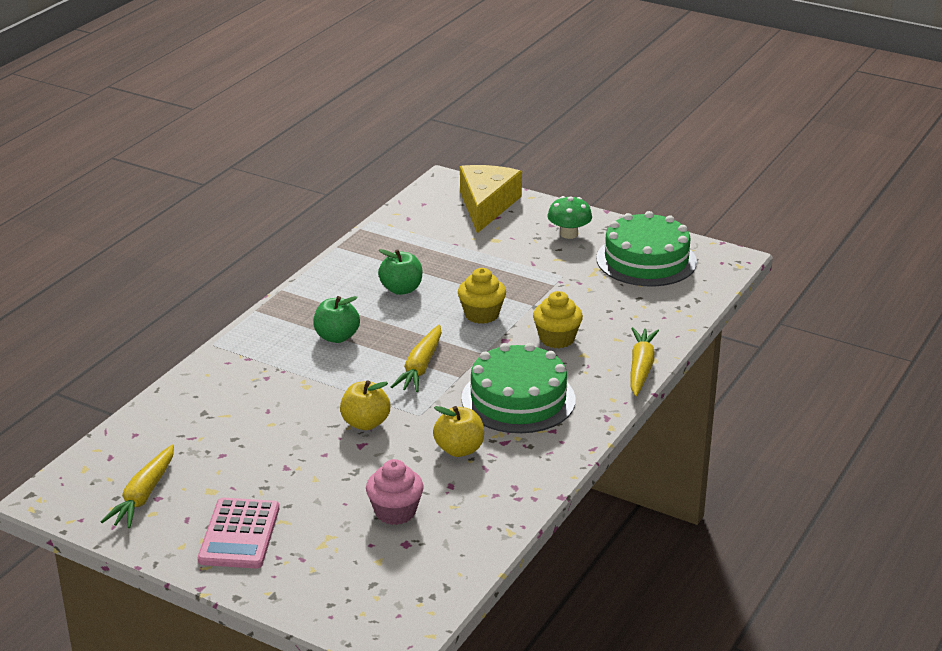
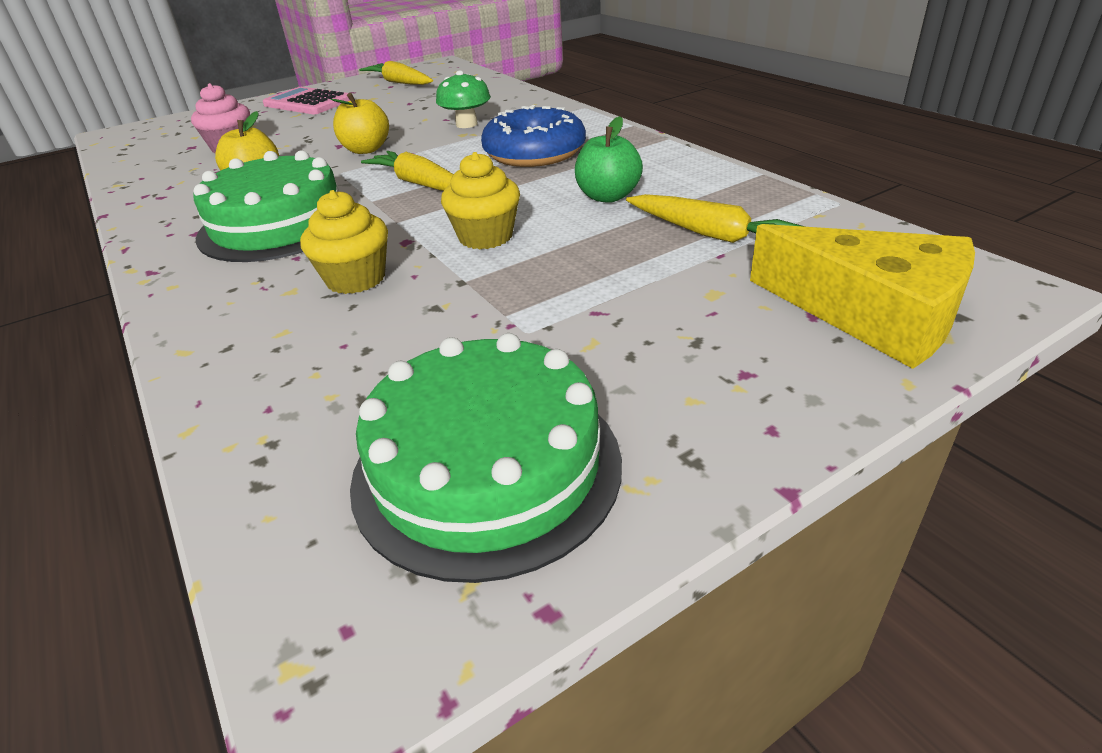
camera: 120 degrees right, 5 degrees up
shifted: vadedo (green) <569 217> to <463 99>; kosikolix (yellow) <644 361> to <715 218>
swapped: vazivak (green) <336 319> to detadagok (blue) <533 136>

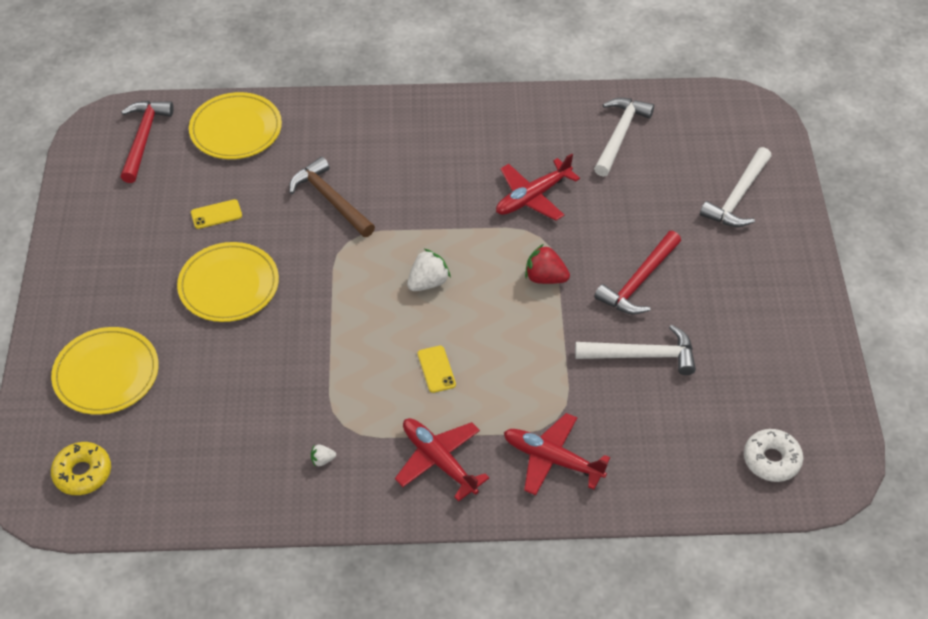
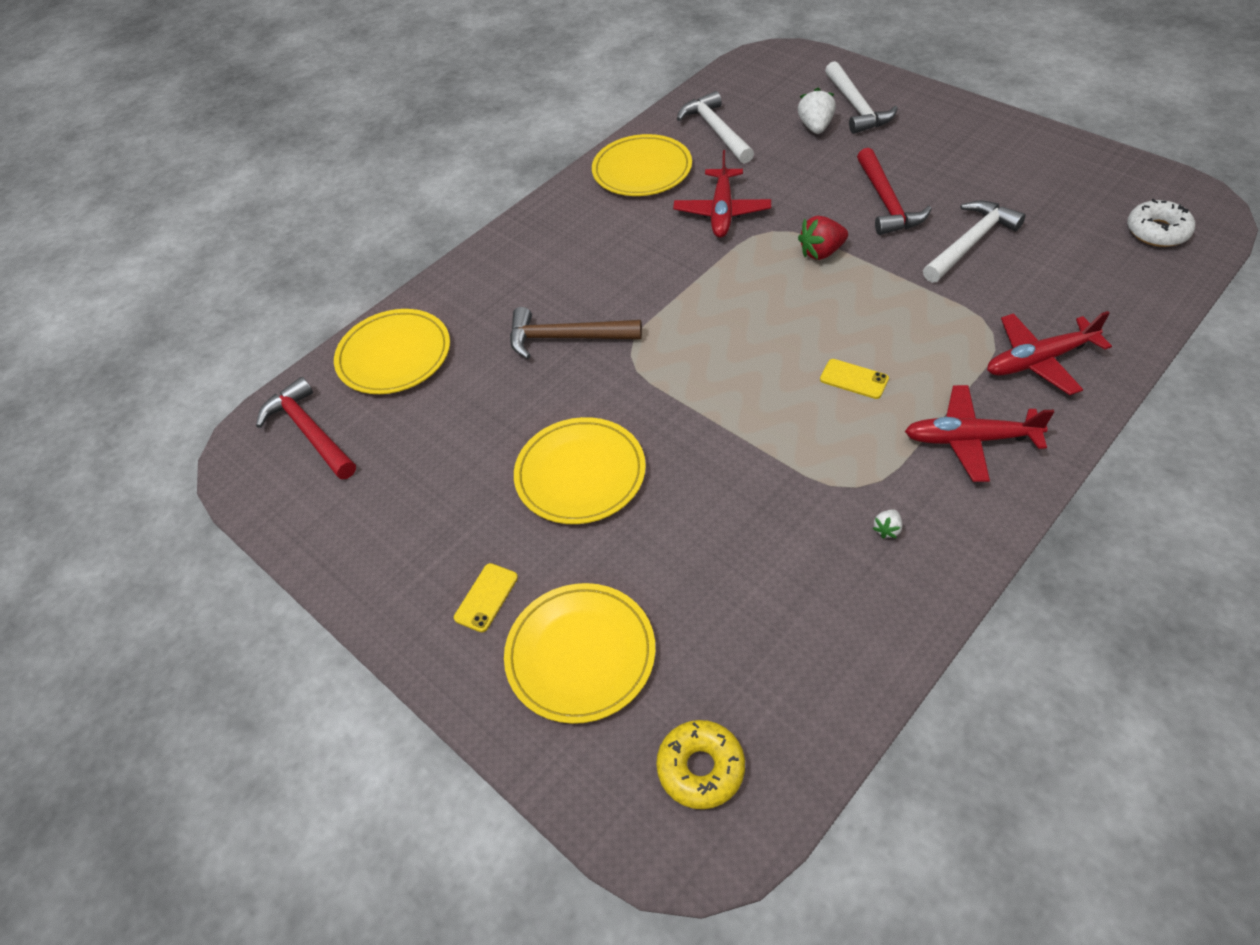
camera: 40 degrees left, 0 degrees up
new: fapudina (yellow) <642 165>
shifted: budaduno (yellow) <216 214> to <486 597>; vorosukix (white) <429 270> to <817 111>

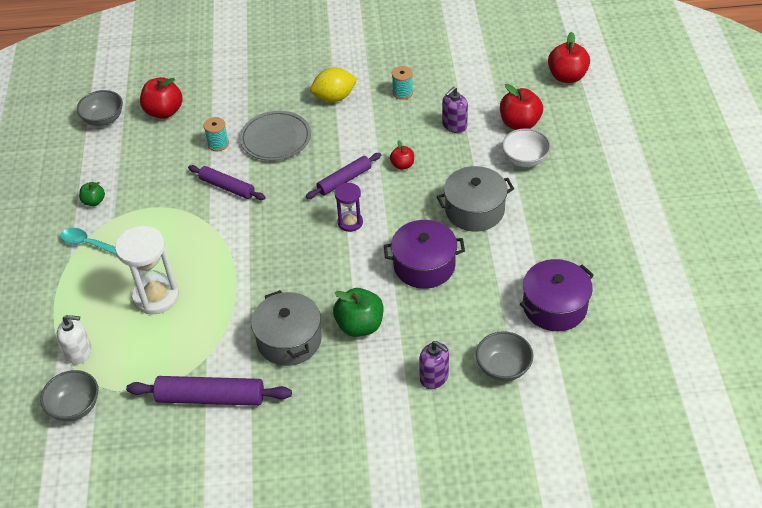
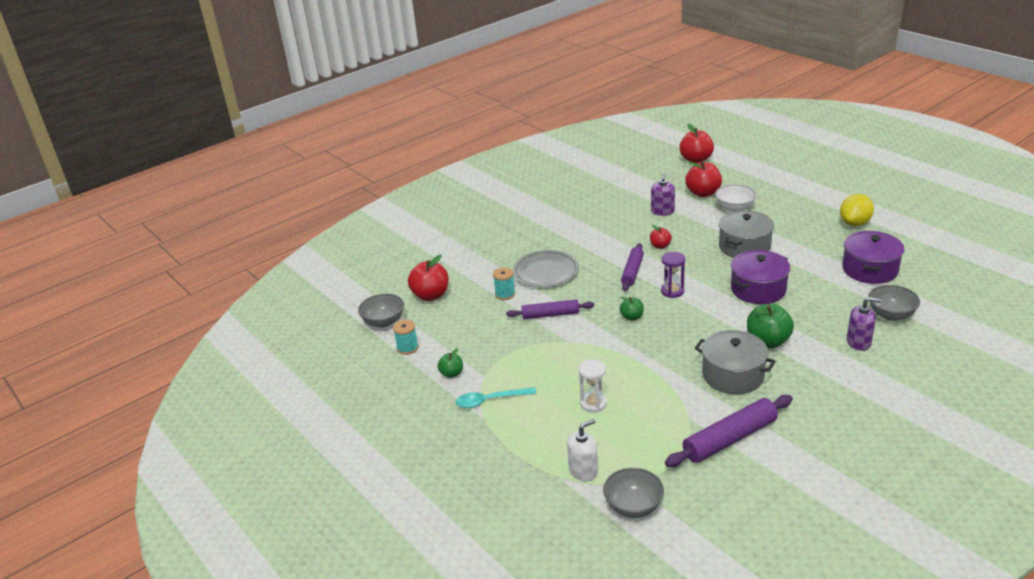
camera: 35 degrees left, 15 degrees down
new: vazivak (green) <632 309>
shifted: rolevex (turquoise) <402 83> to <405 337>; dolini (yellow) <333 85> to <857 210>
scaled: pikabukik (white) <147 270> = <593 385> x0.58

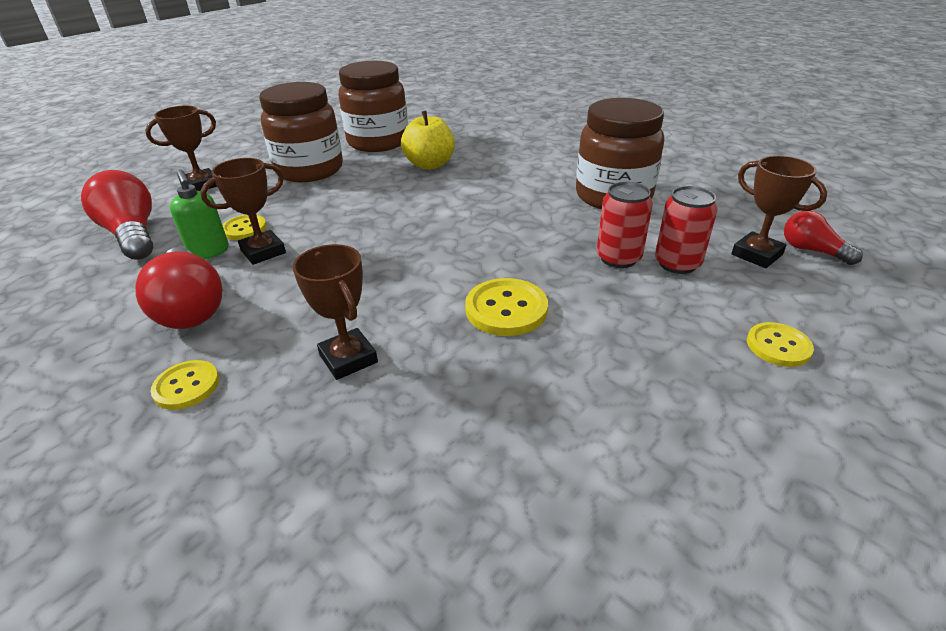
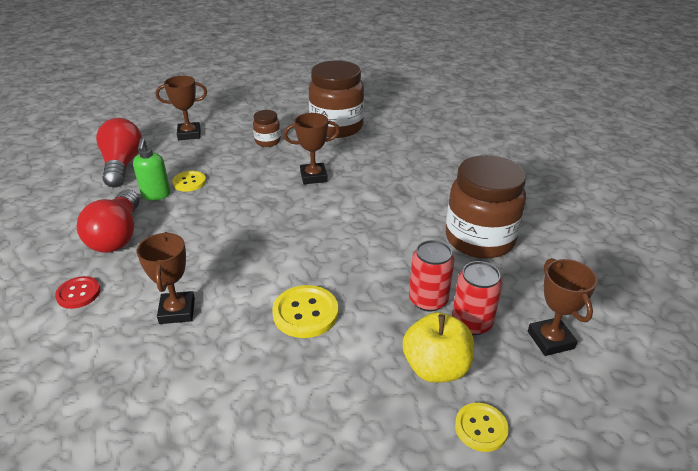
camera: 25 degrees right, 0 degrees up
gone: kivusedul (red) <823 238>
shifted: vazivak (yellow) <428 140> to <438 347>; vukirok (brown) <243 211> to <312 148>
repainted: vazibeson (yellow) <185 385> to vazibeson (red) <77 292>
scaled: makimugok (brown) <301 132> = <267 128> x0.47

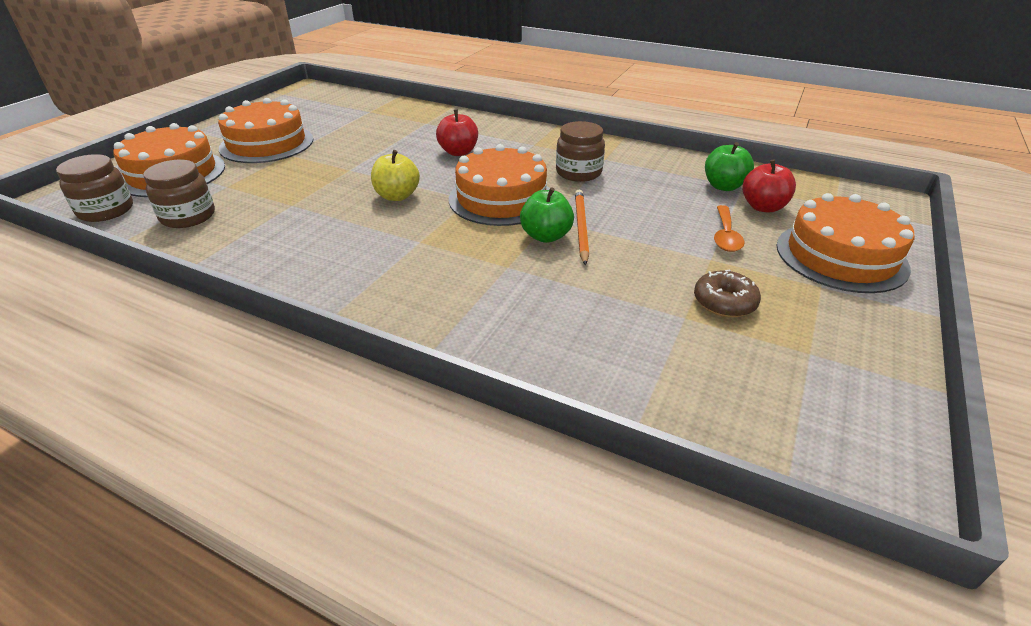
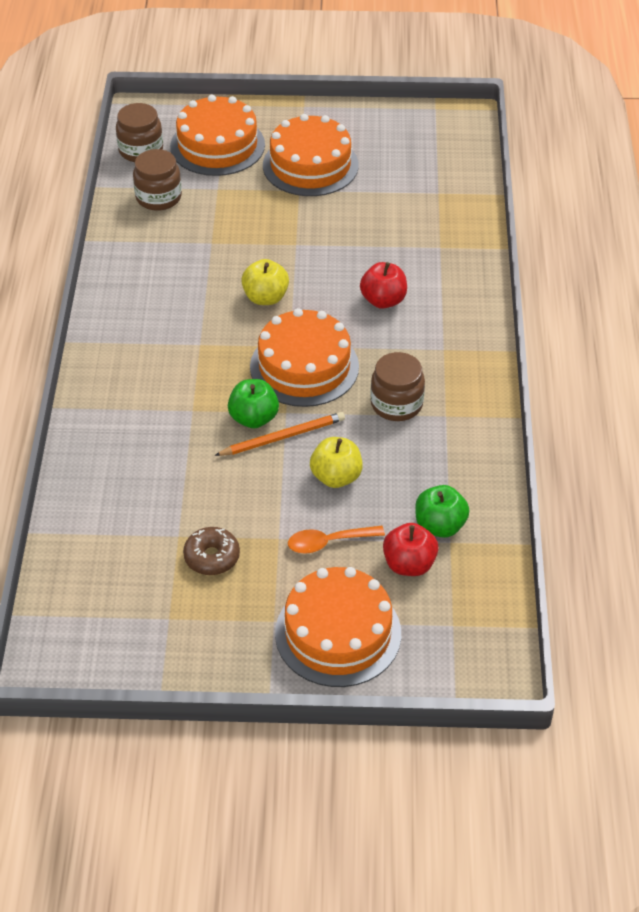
camera: 65 degrees right, 10 degrees up
new: vazivak (yellow) <336 462>

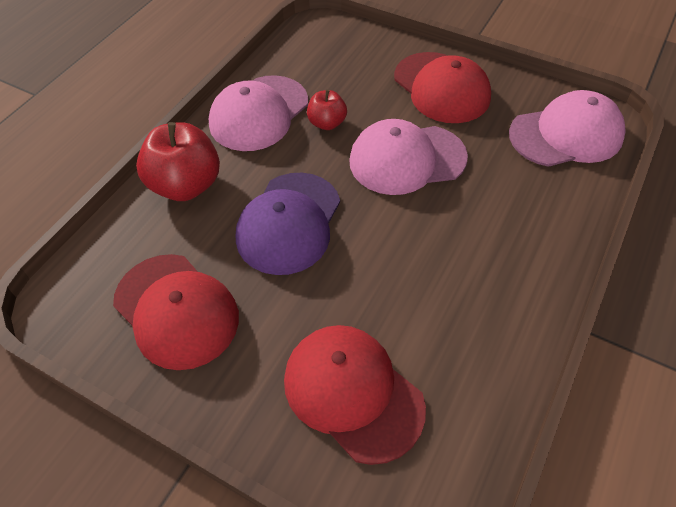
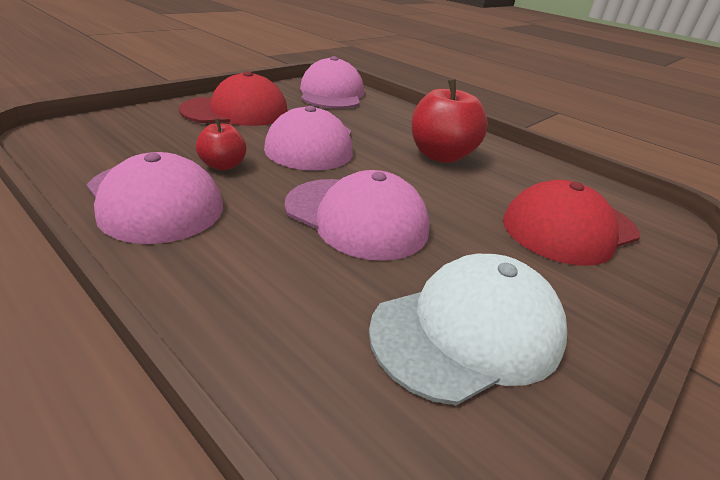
camera: 80 degrees left, 20 degrees down
shifted: vazivak (red) <178 161> to <449 121>
repainted: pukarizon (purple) <288 224> to pukarizon (pink) <357 215>; pukarizon (red) <176 312> to pukarizon (white) <468 329>

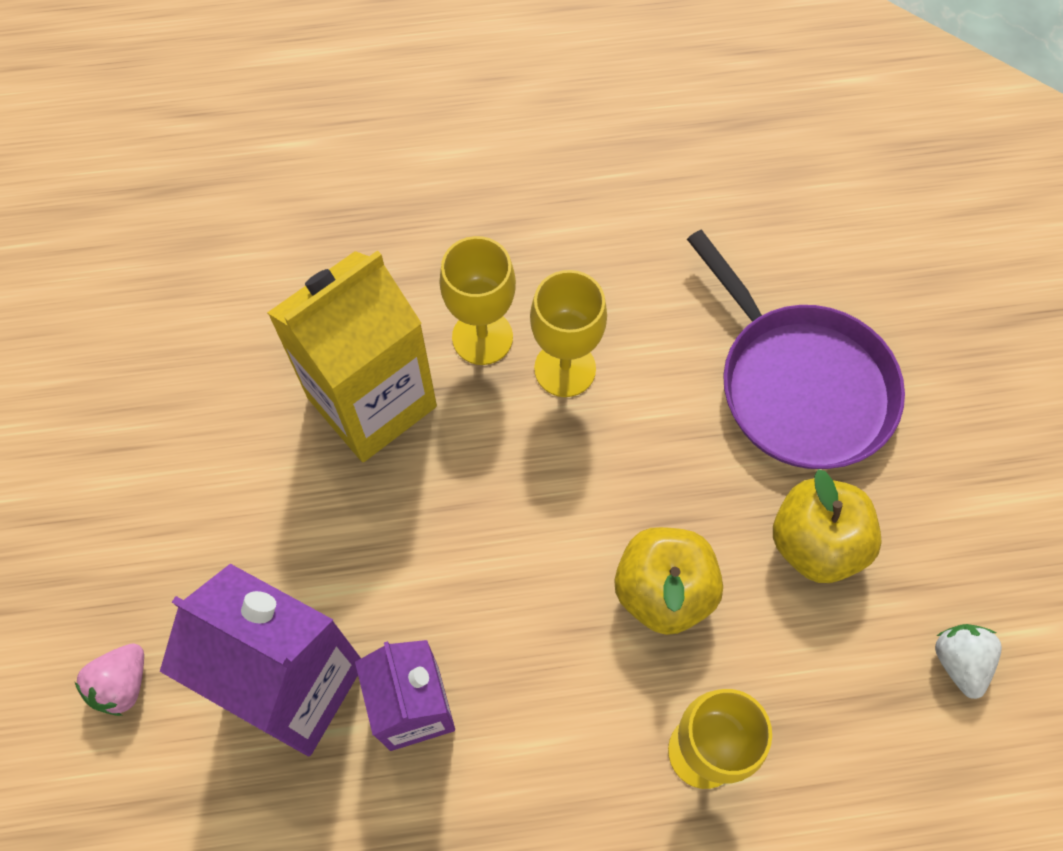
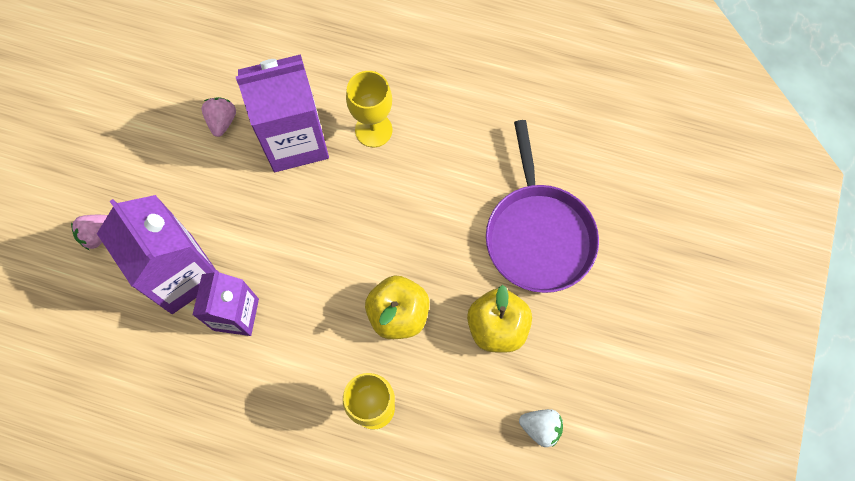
camera: 25 degrees right, 5 degrees up
gone: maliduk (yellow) <568 333>
new: vorosukix (pink) <219 117>
repainted: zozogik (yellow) <352 356> to zozogik (purple) <282 113>
rotated: vorosukix (white) <968 661> = <541 428> 90 degrees clockwise

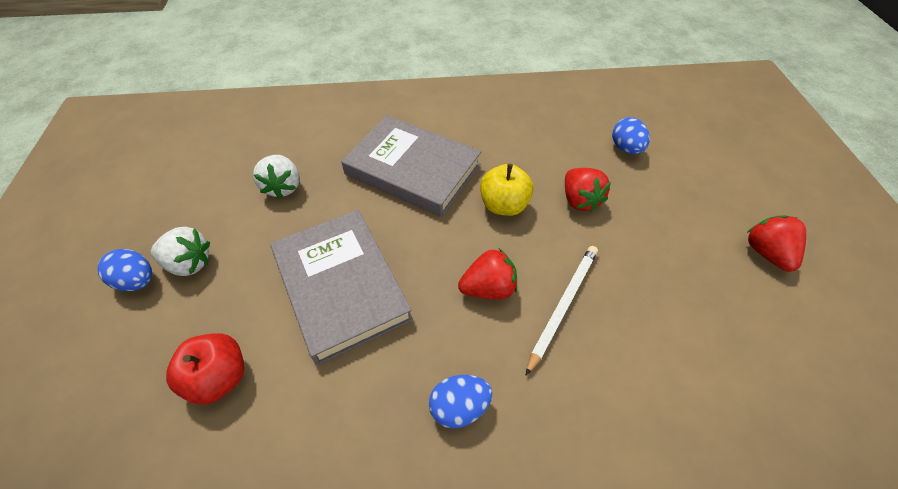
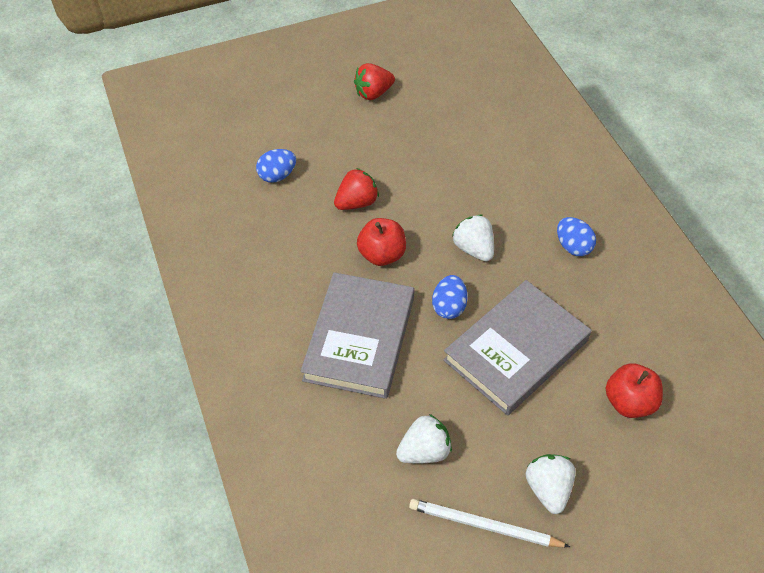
camera: 105 degrees left, 0 degrees up
shifted: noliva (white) <562 310> to <489 523>; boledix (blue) <125 270> to <450 297>
repainted: vazivak (yellow) <507 190> to vazivak (red) <381 242>; vorosukix (red) <487 274> to vorosukix (white) <473 238>

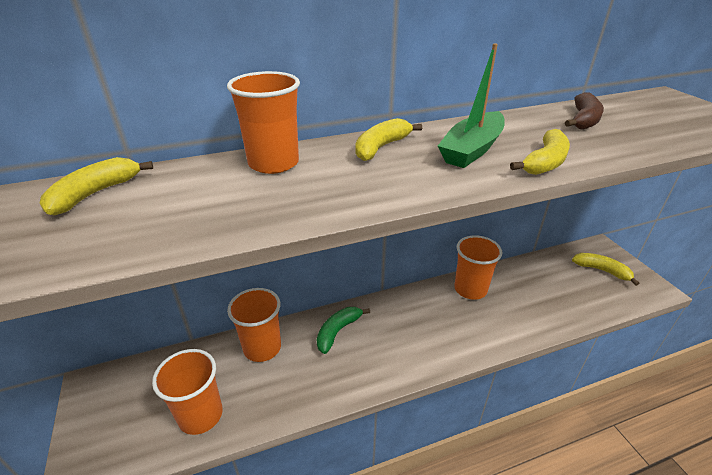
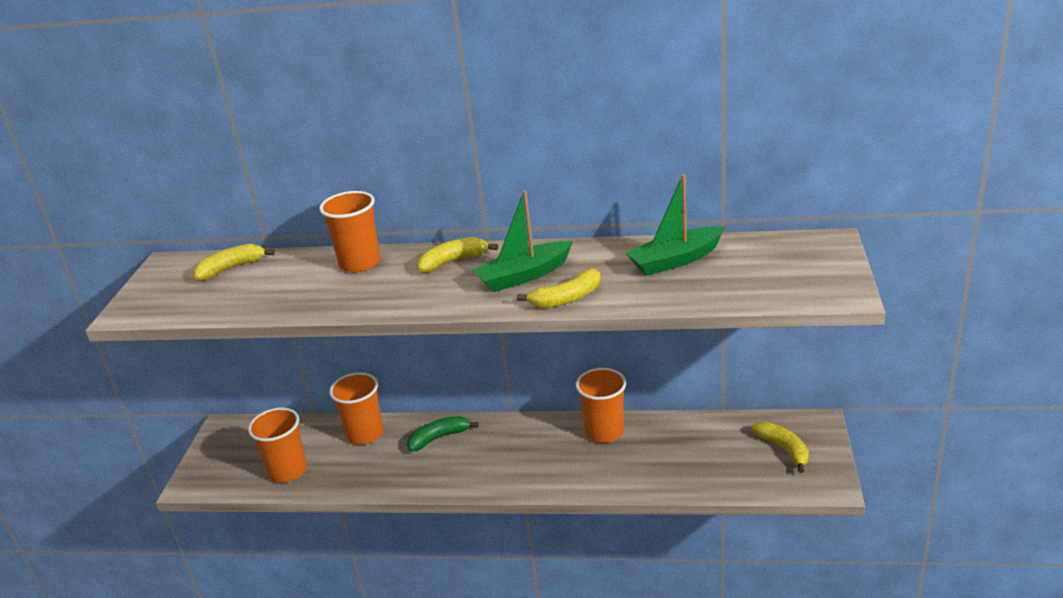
camera: 30 degrees right, 5 degrees down
swapped: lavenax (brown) <584 111> to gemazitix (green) <675 225>

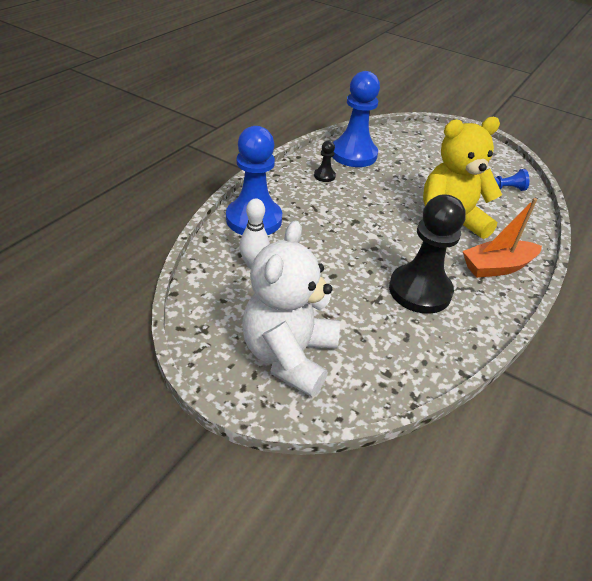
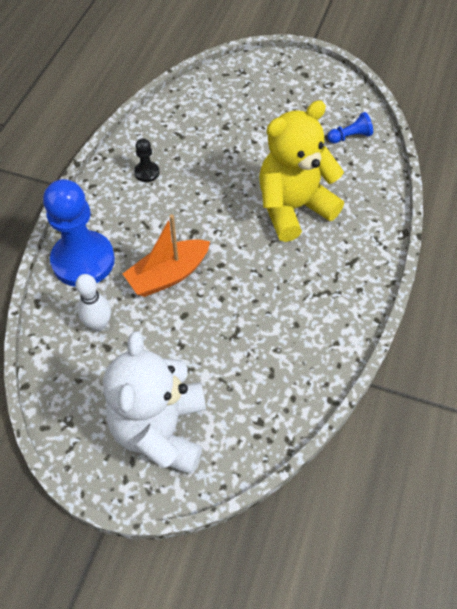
camera: 10 degrees left, 15 degrees up
gone: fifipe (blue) <356 119>; fifipe (black) <427 254>
shifted: gemazitix (orange) <502 238> to <166 256>

